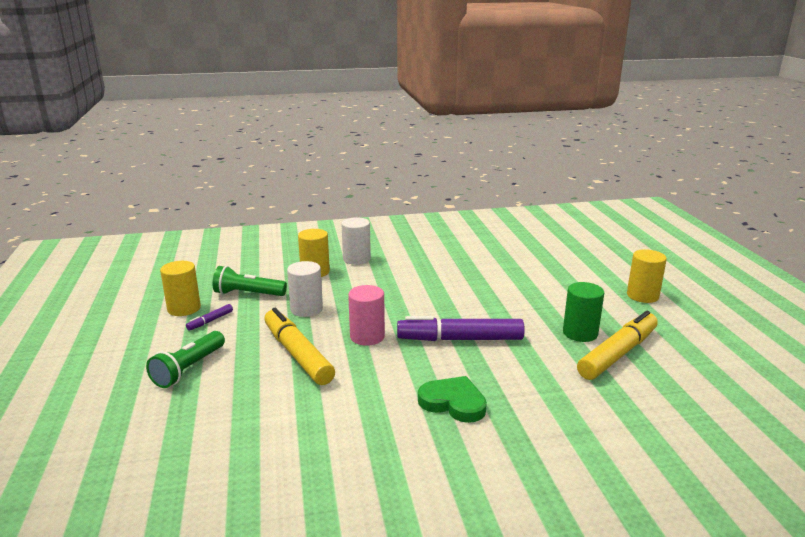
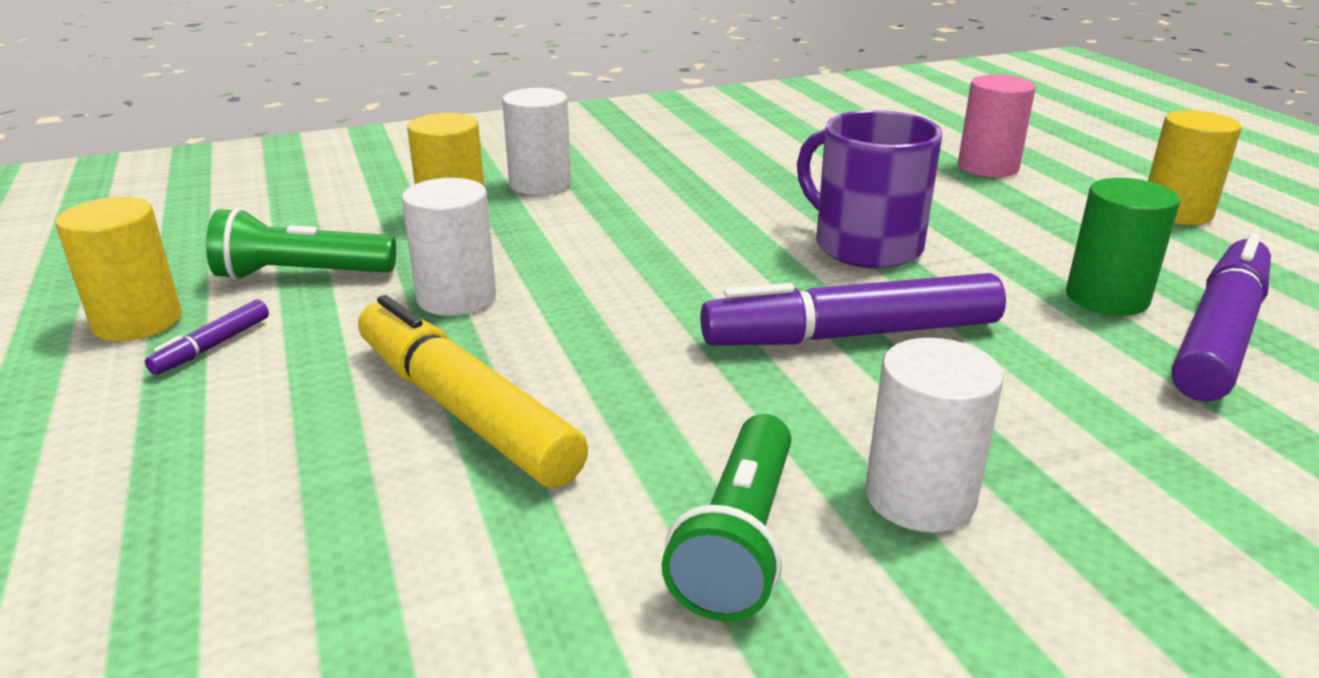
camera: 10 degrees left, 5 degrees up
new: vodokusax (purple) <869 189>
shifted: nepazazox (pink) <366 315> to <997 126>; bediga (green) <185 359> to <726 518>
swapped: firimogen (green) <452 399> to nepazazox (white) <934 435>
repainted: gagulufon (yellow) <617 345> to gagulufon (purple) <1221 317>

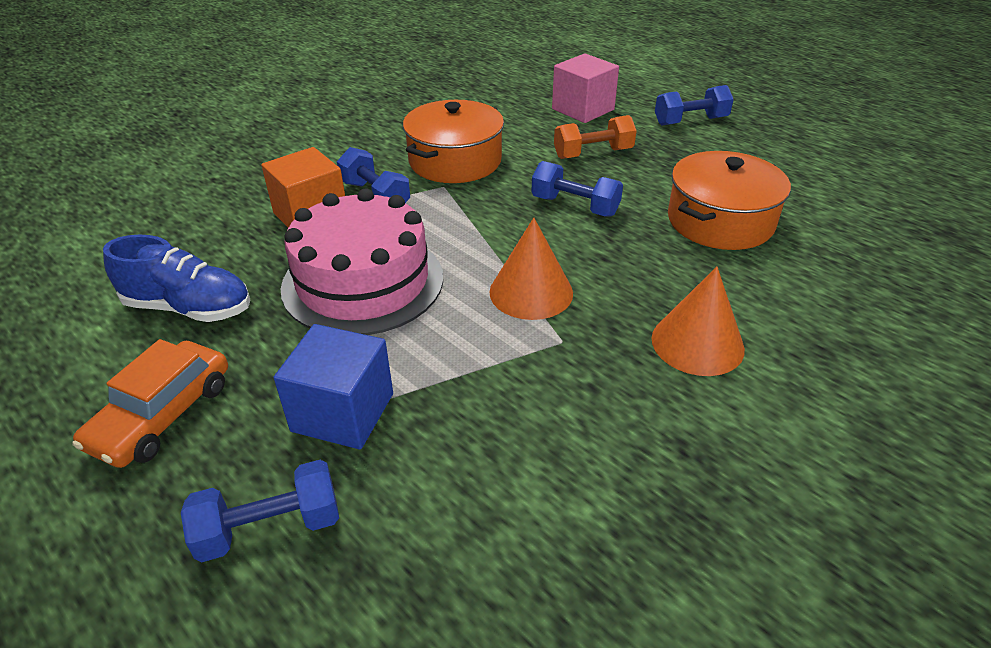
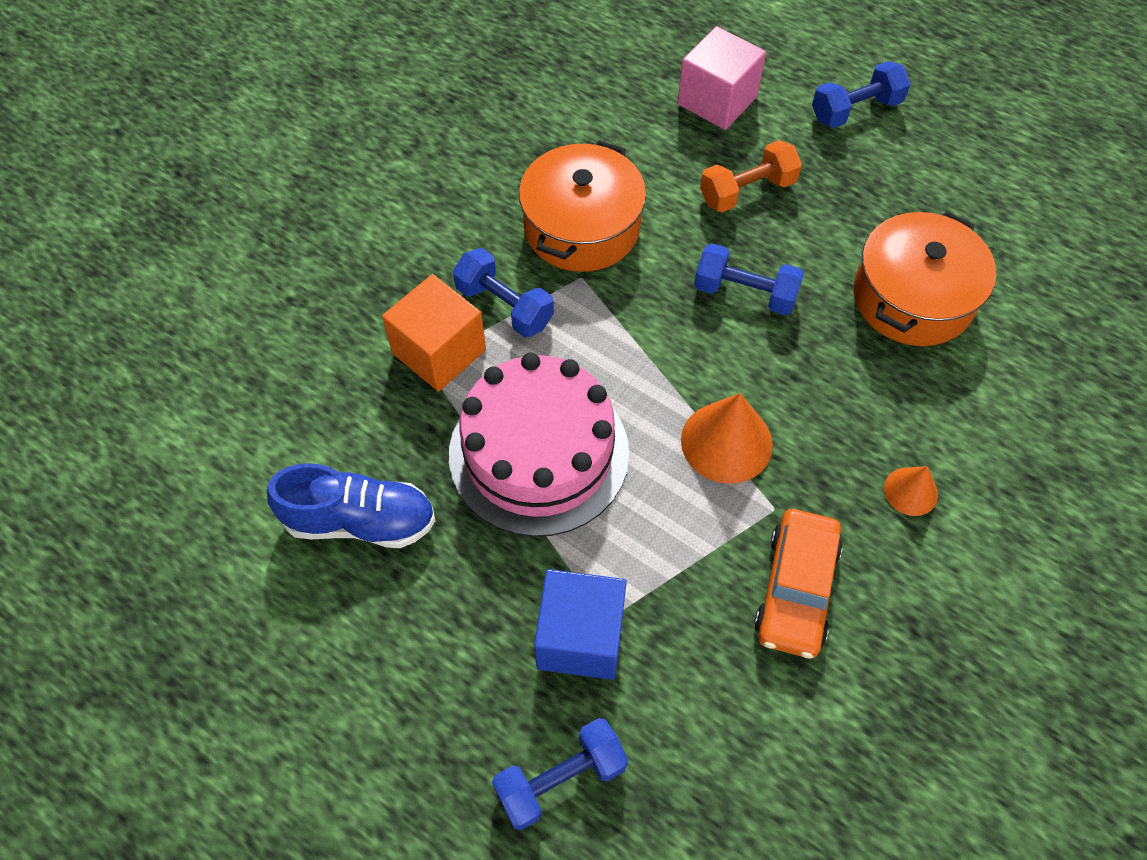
camera: 10 degrees left, 20 degrees up
shifted: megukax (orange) <150 403> to <798 583>
scaled: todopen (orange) <698 321> = <911 491> x0.57

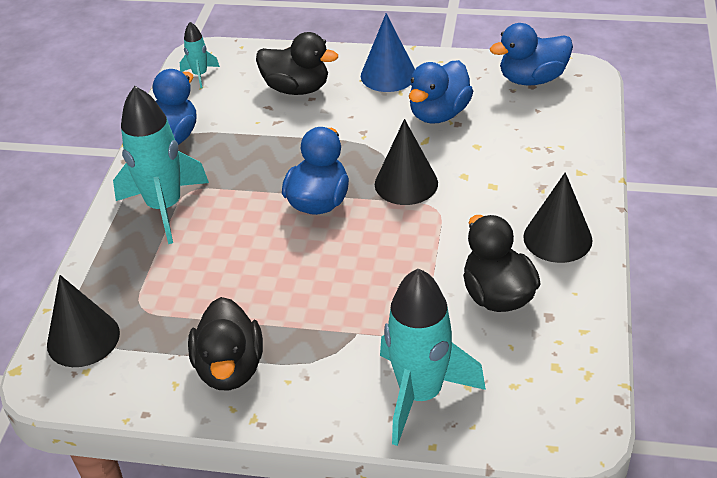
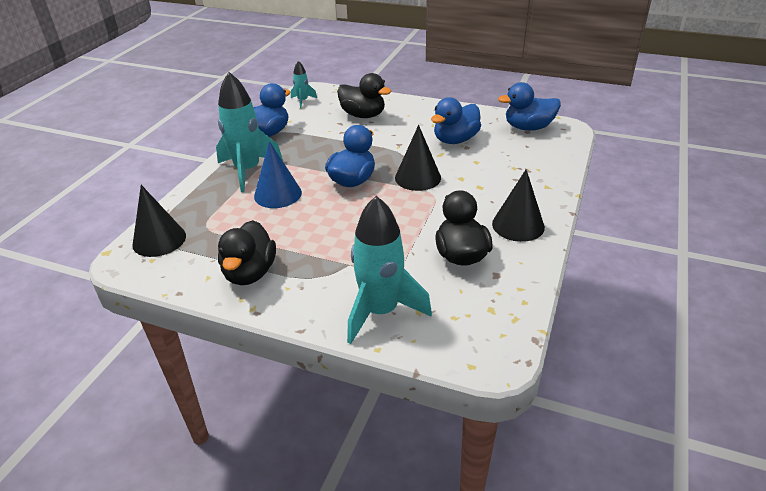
camera: 10 degrees right, 5 degrees down
shifted: todopen (blue) <388 52> to <278 174>

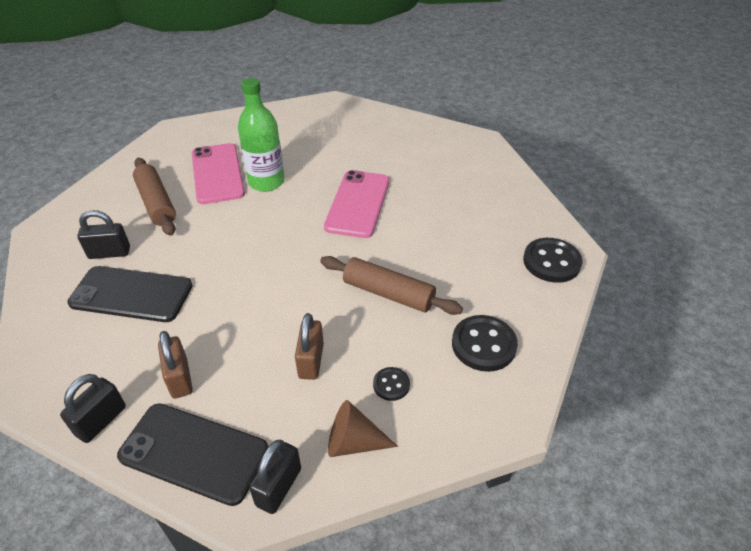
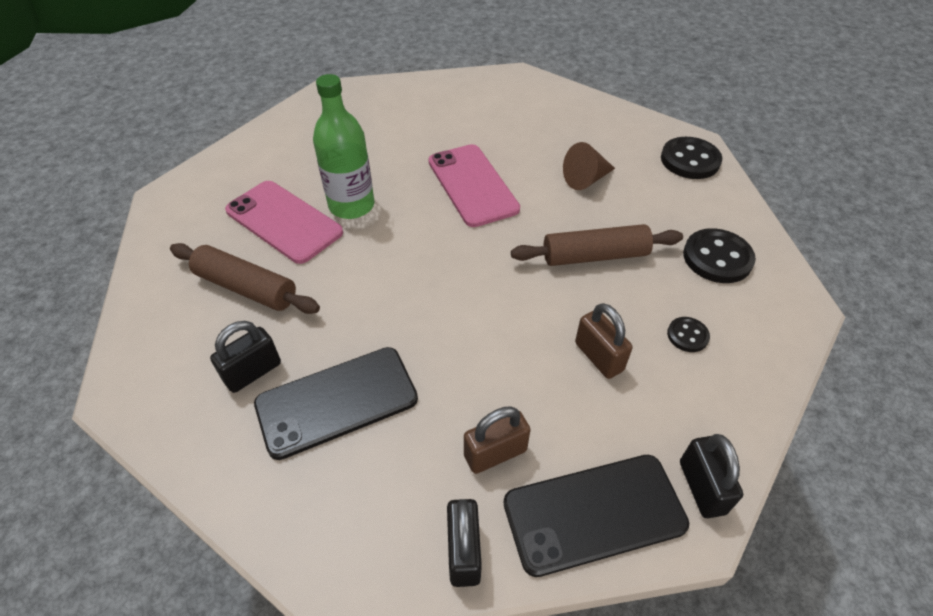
camera: 35 degrees left, 5 degrees up
shifted: todopen (brown) <363 428> to <589 166>
rotated: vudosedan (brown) <175 365> = <497 440> 60 degrees counterclockwise

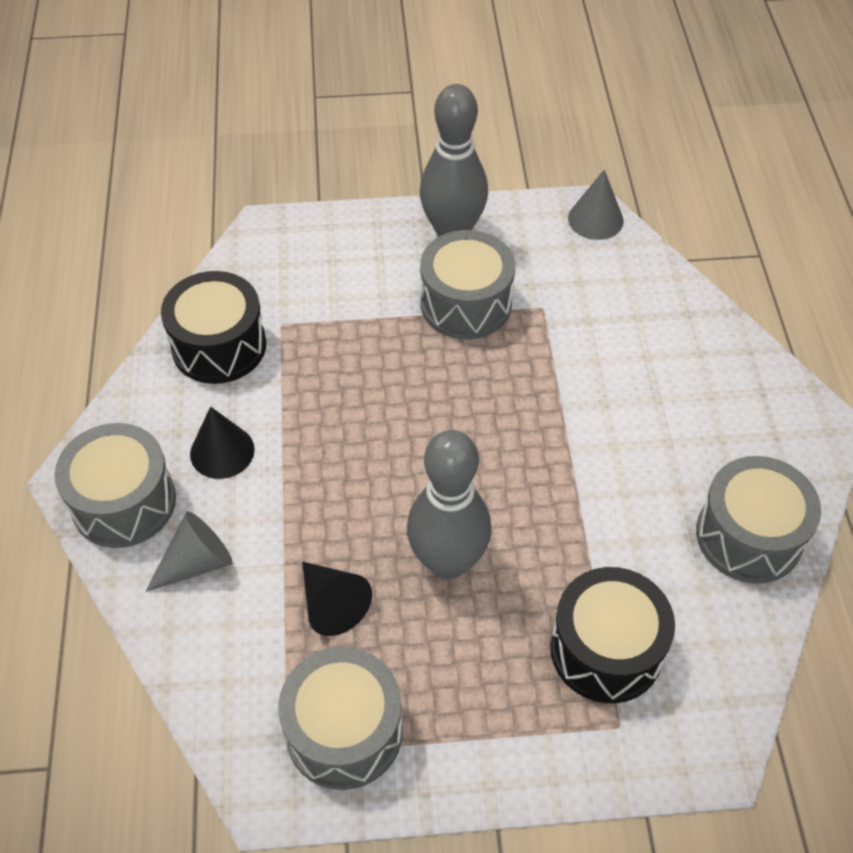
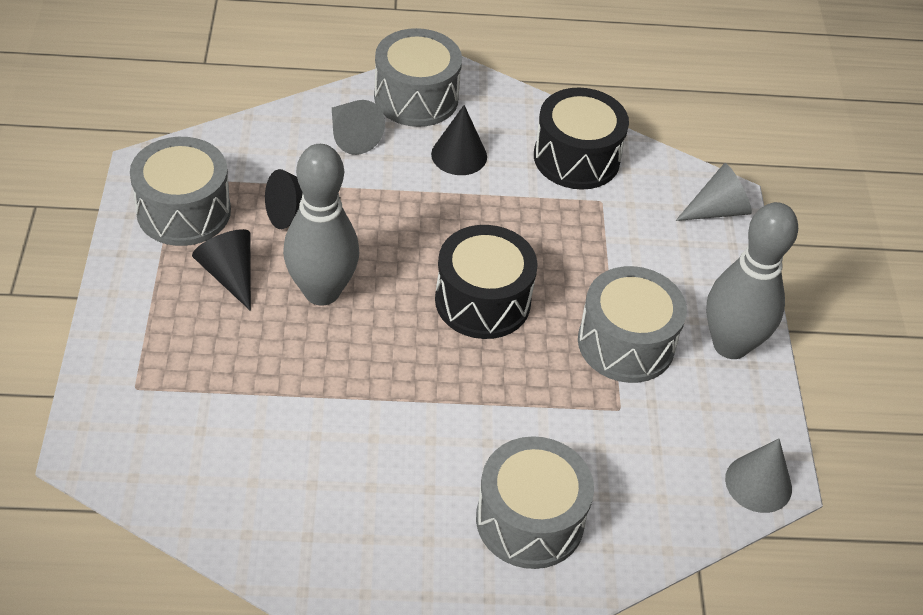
camera: 90 degrees right, 5 degrees down
new: todopen (grey) <713 192>; todopen (black) <221 270>
shifted: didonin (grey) <758 520> to <535 502>; didonin (black) <612 635> to <486 282>

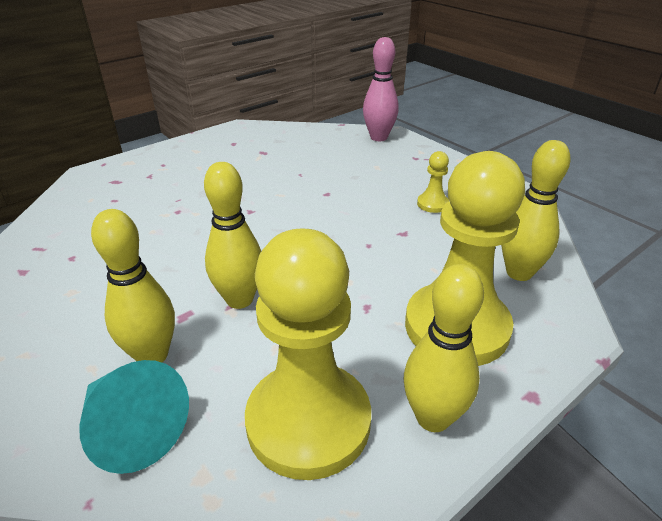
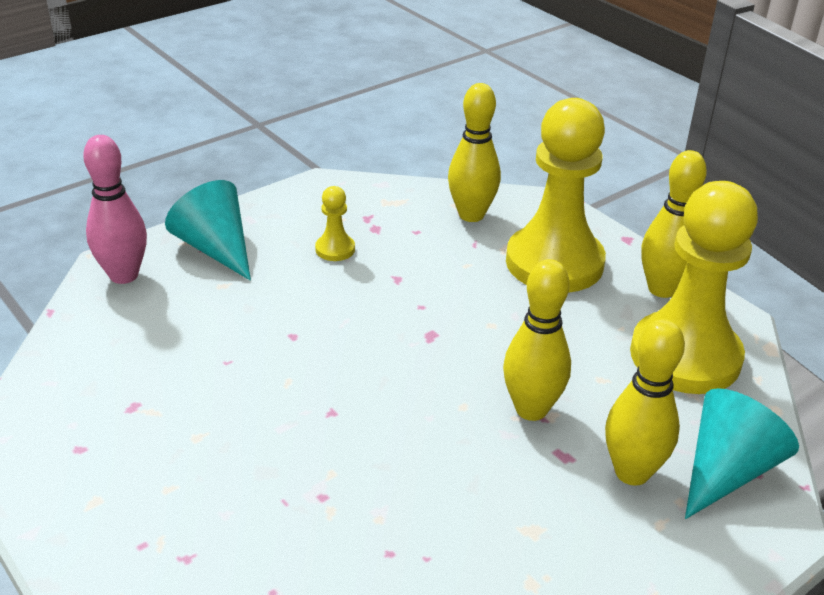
camera: 90 degrees left, 0 degrees up
new: todopen (turquoise) <208 230>

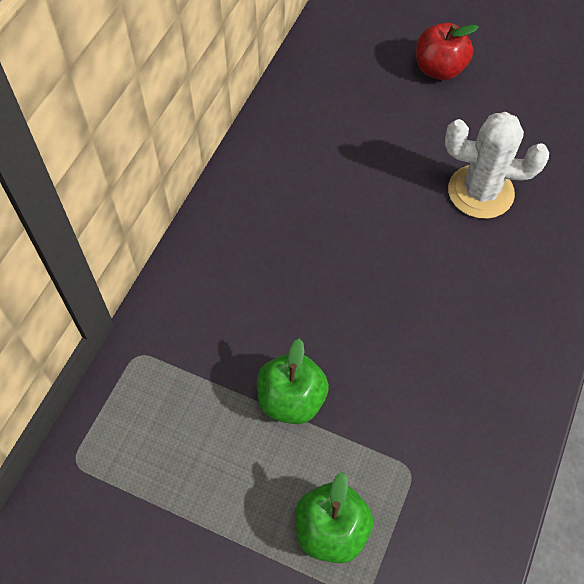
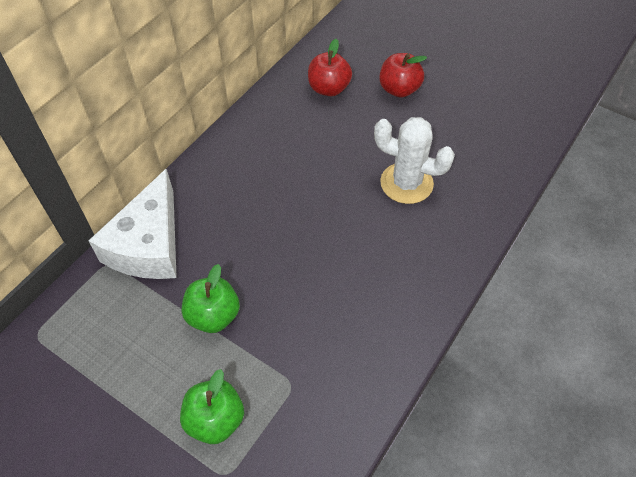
camera: 10 degrees right, 5 degrees down
new: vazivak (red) <330 67>; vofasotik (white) <132 224>

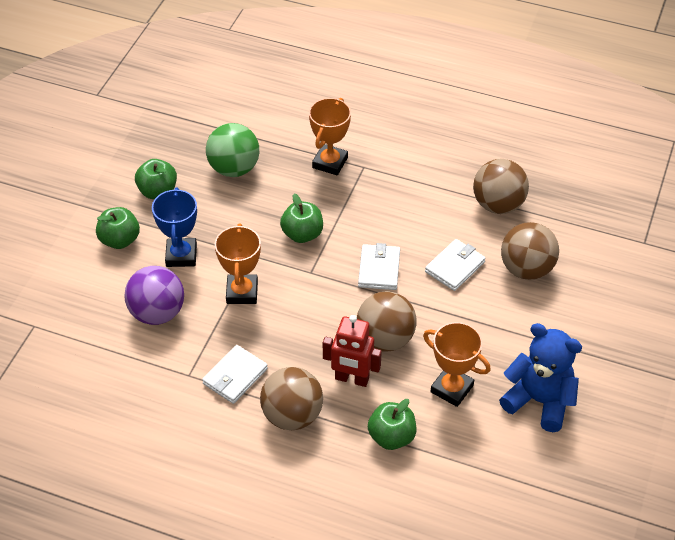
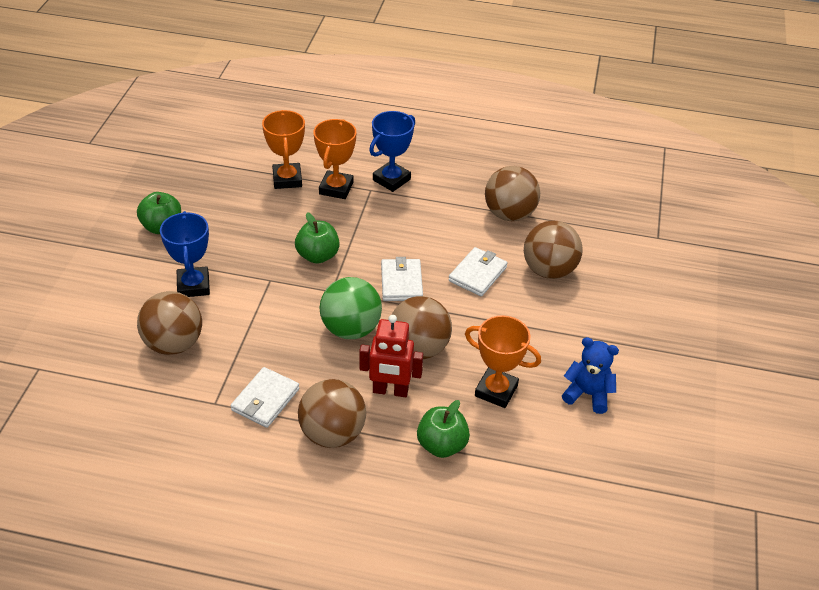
camera: 10 degrees left, 5 degrees down
gone: vazivak (green) <118 228>
new: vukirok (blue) <392 151>
shifted: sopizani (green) <232 150> to <350 308>; vukirok (orange) <238 263> to <283 149>
repainted: sopizani (purple) <154 295> to sopizani (brown) <169 323>
scaled: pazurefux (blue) <540 377> = <590 375> x0.67

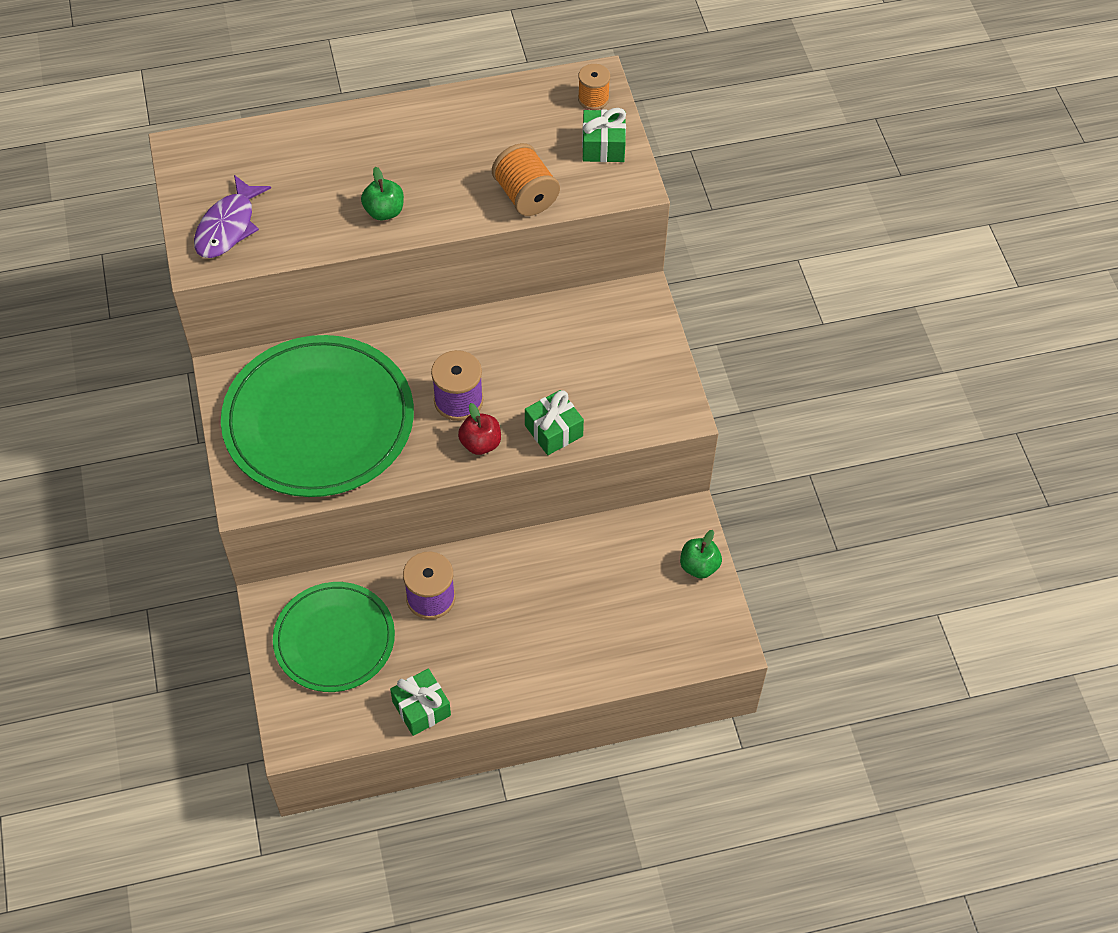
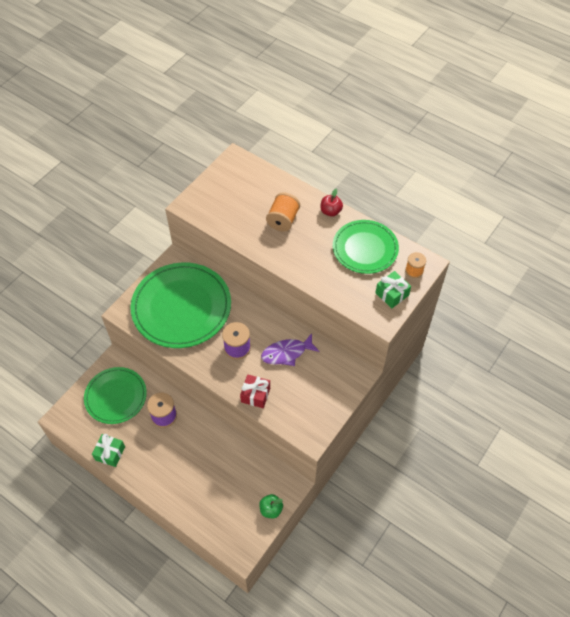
camera: 50 degrees right, 0 degrees up
gone: vazivak (green) <382 193>
new: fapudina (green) <366 247>
shifted: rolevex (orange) <526 179> to <283 212>; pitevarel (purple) <232 216> to <290 349>; vazivak (red) <479 429> to <332 203>
repainted: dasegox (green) <554 422> to dasegox (red) <255 391>

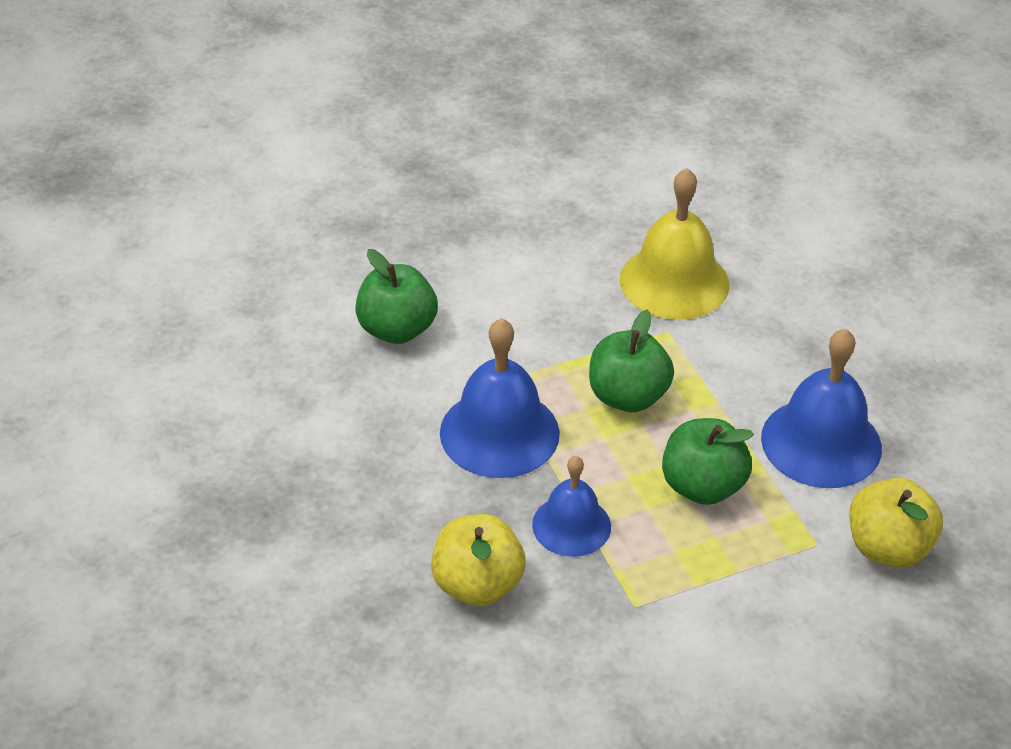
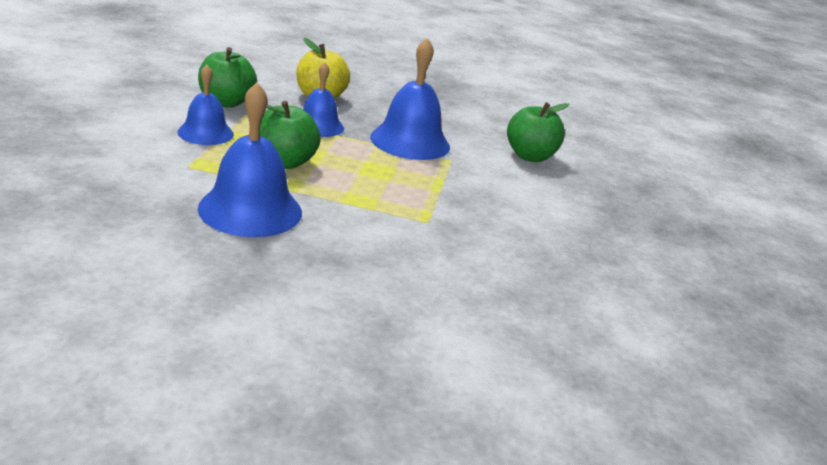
camera: 120 degrees right, 15 degrees down
gone: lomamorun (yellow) <674 244>; vazivak (yellow) <896 522>
new: lomamorun (blue) <205 104>
shifted: vazivak (green) <631 360> to <227 77>

